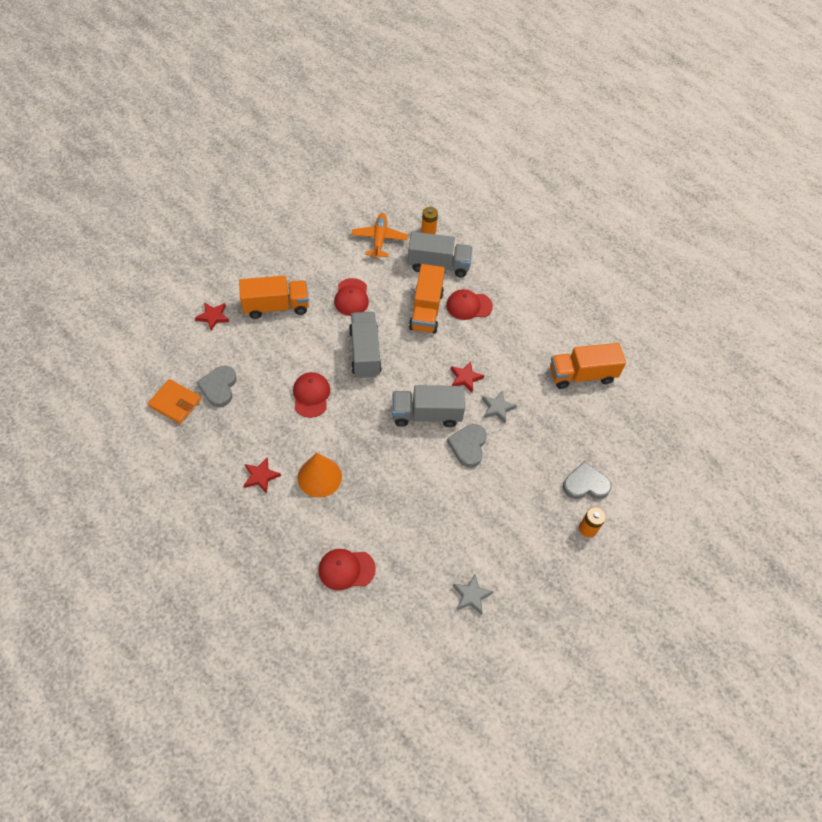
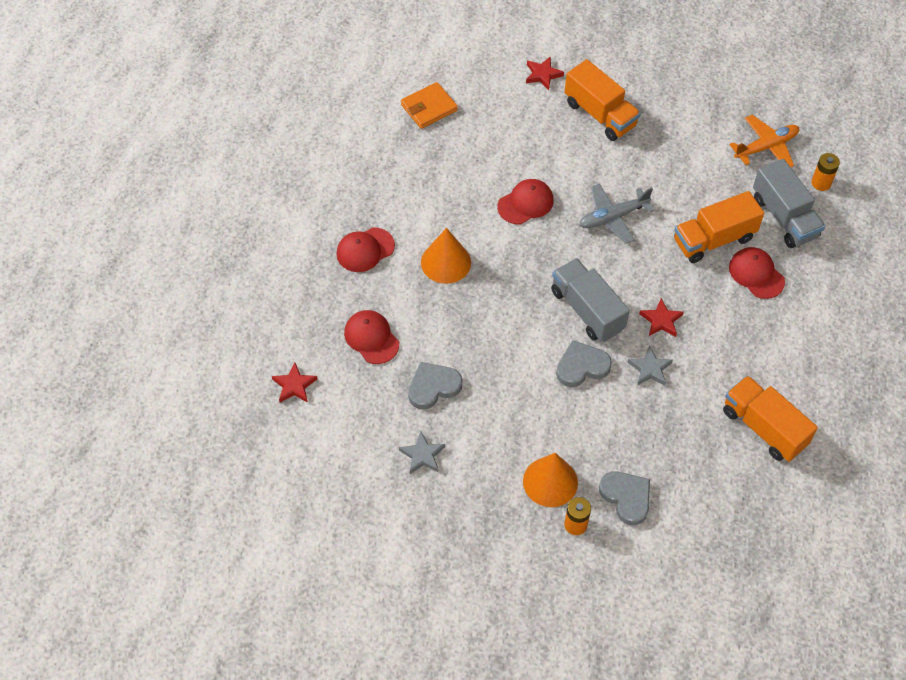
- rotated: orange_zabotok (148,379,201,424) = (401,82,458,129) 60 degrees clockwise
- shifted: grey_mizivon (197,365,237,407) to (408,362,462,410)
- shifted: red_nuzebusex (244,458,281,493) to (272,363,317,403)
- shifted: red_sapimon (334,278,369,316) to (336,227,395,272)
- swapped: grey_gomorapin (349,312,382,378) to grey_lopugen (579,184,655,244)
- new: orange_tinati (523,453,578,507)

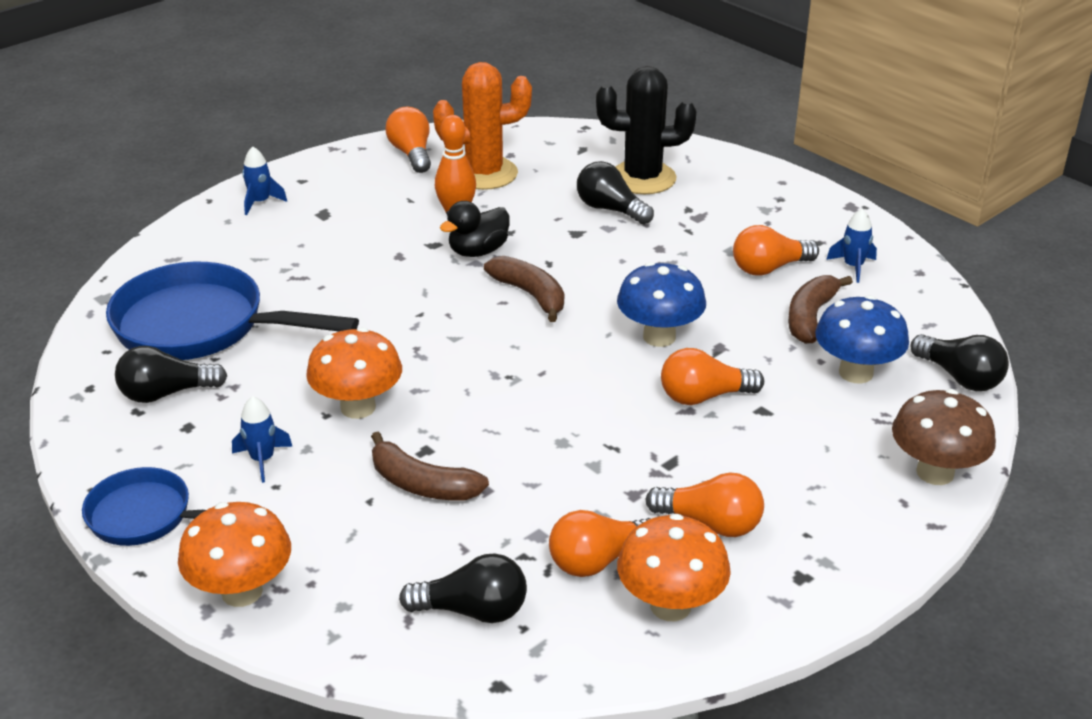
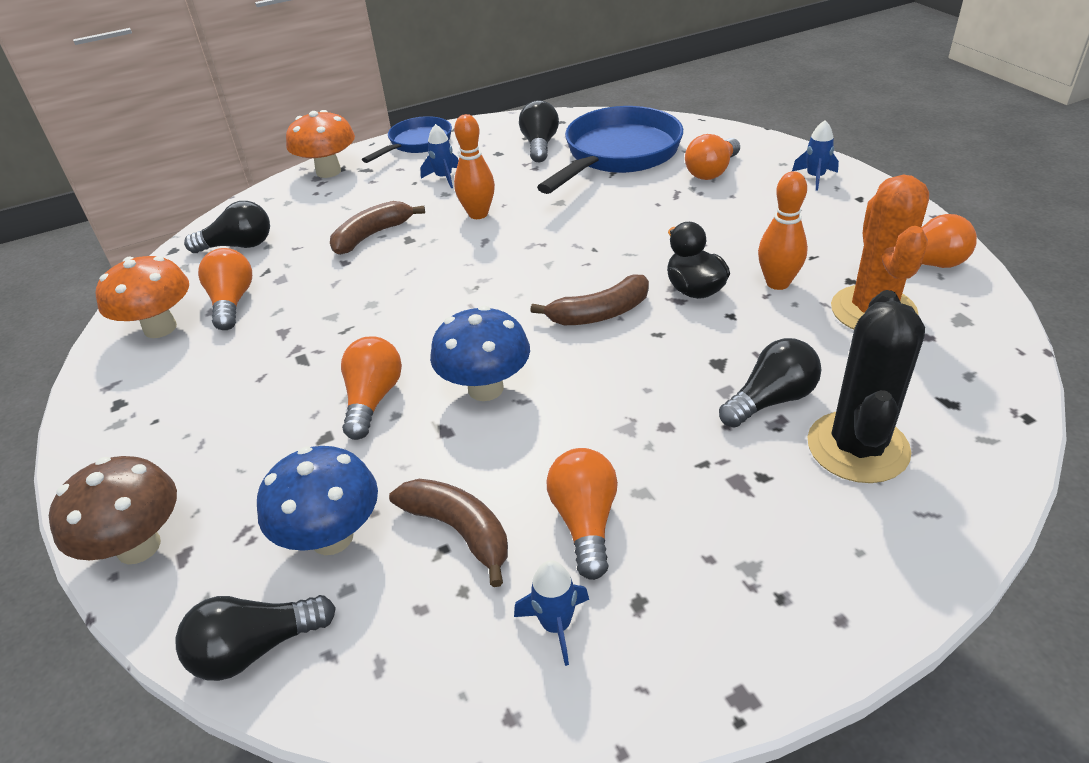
- swapped: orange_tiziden (306,327,402,419) to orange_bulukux (454,114,495,219)
- rotated: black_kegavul (399,554,527,623) = (184,201,270,253) 120 degrees counterclockwise
- shifted: orange_kegavul (645,472,764,537) to (685,134,740,180)

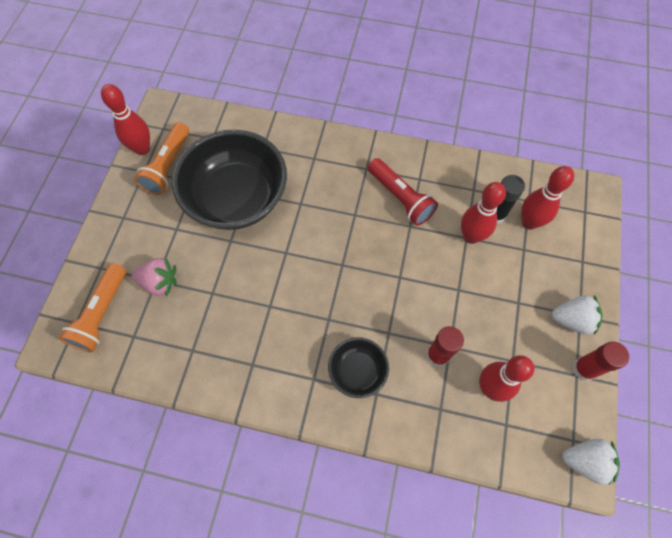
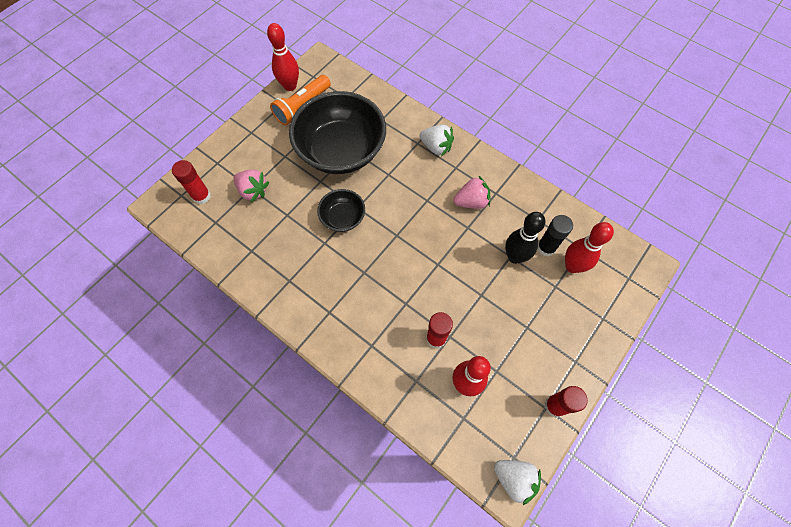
- swapped: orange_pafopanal (59,263,126,352) to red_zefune (172,160,211,204)
- shifted: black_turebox (328,337,389,398) to (317,189,365,232)
- swapped: red_pafopanal (368,158,438,226) to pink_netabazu (453,176,490,209)
- repainted: red_bulukux (461,182,506,244) to black_bulukux (505,212,545,264)
- shifted: white_netabazu (552,295,602,335) to (419,125,454,156)

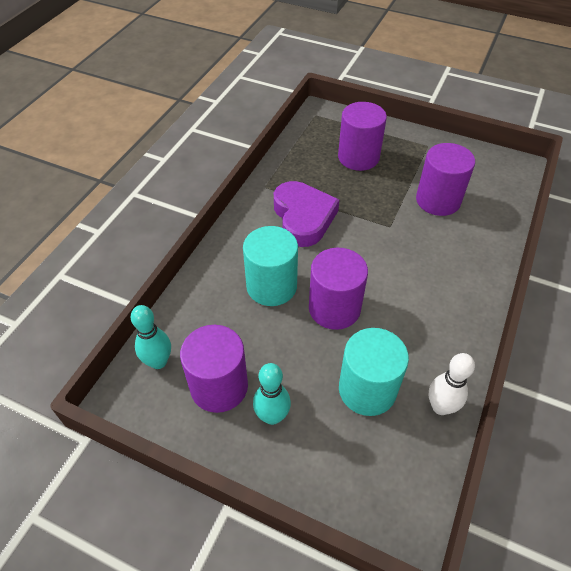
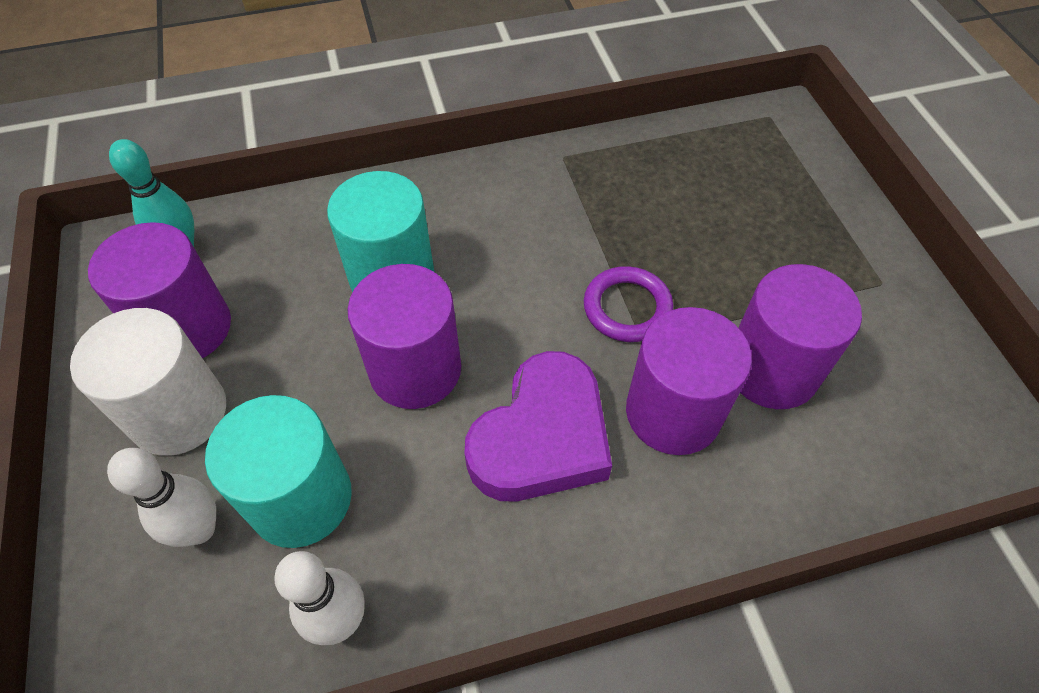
- swapped: turquoise_bulukux (253,363,291,425) to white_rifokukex (70,308,226,456)
- shifted: purple_mizivon (274,181,339,247) to (464,351,612,502)
- shifted: purple_rifokukex (338,102,387,171) to (626,307,752,455)
- new: white_bulukux (107,448,216,547)
- new: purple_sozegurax (584,266,673,342)

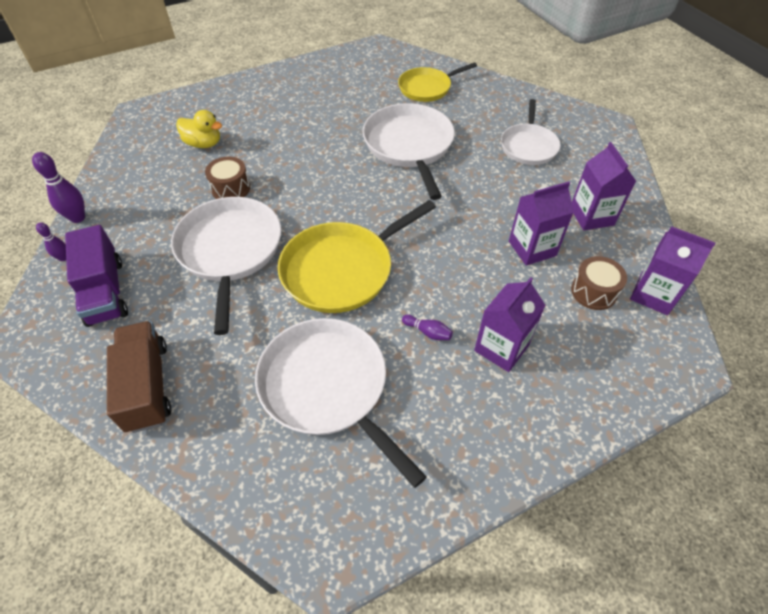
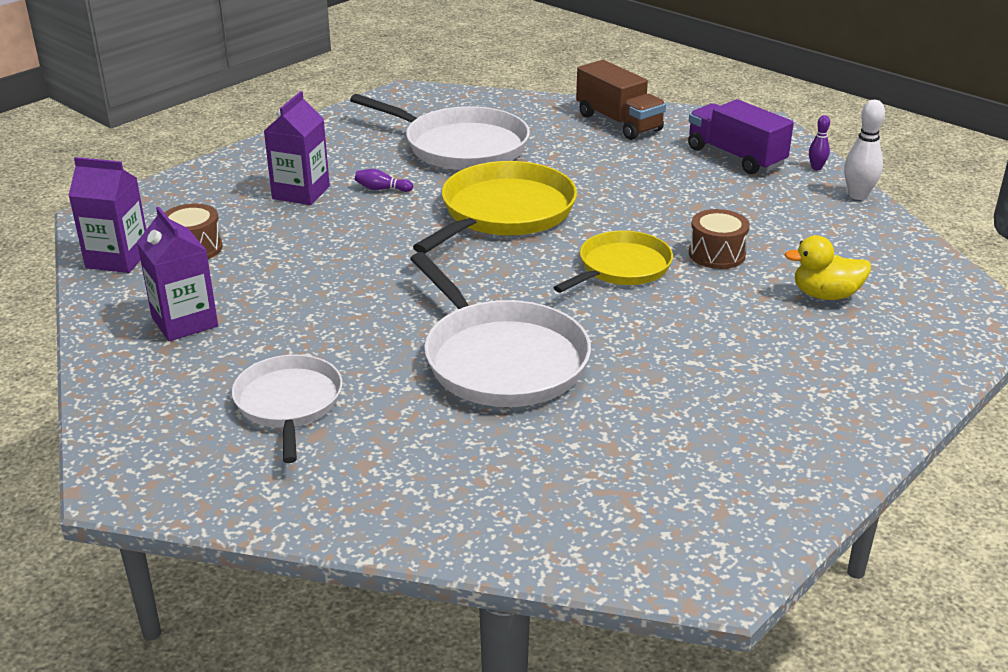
- repainted: purple_bulukux (32,152,85,223) to white_bulukux (844,100,885,200)
- gone: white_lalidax (171,197,281,335)
- shifted: yellow_lalidax (398,62,477,102) to (553,231,673,293)
- gone: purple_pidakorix (509,181,574,266)

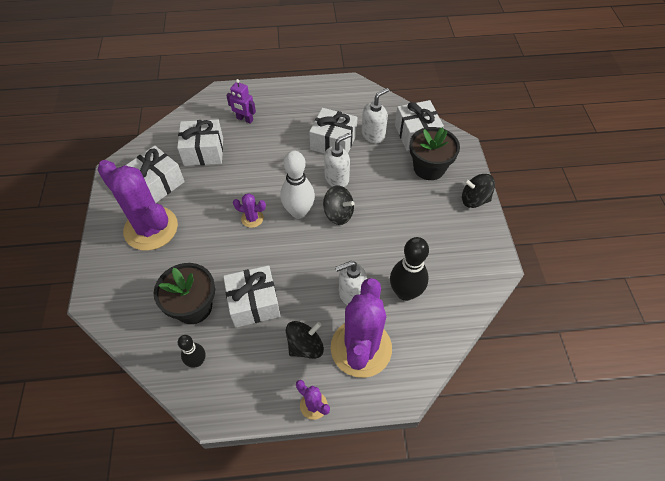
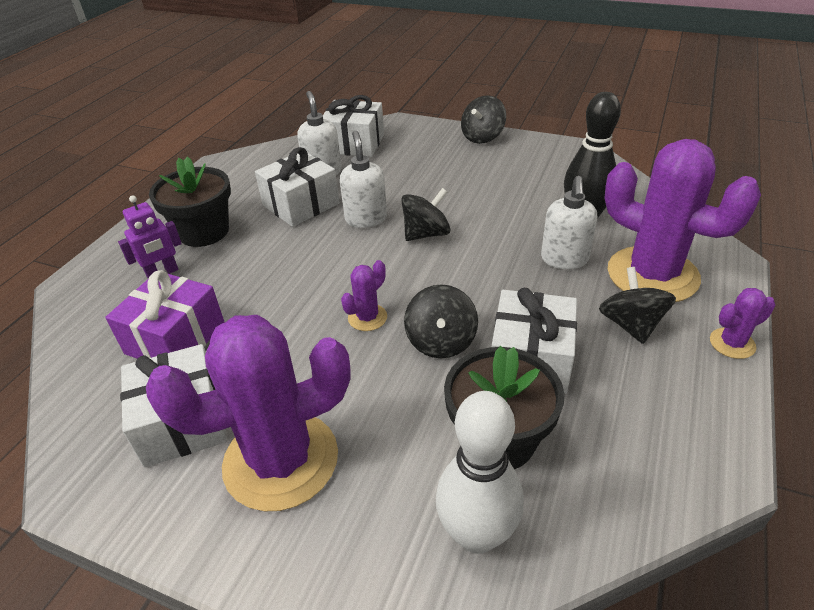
- repainted: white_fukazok (177,119,223,166) to purple_fukazok (105,270,225,359)
- gone: black_bulukux (178,335,205,367)
- shifted: white_bulukux (280,151,315,219) to (436,391,524,554)
- shifted: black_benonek (410,127,460,180) to (149,156,231,247)
- new: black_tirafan (404,285,478,358)

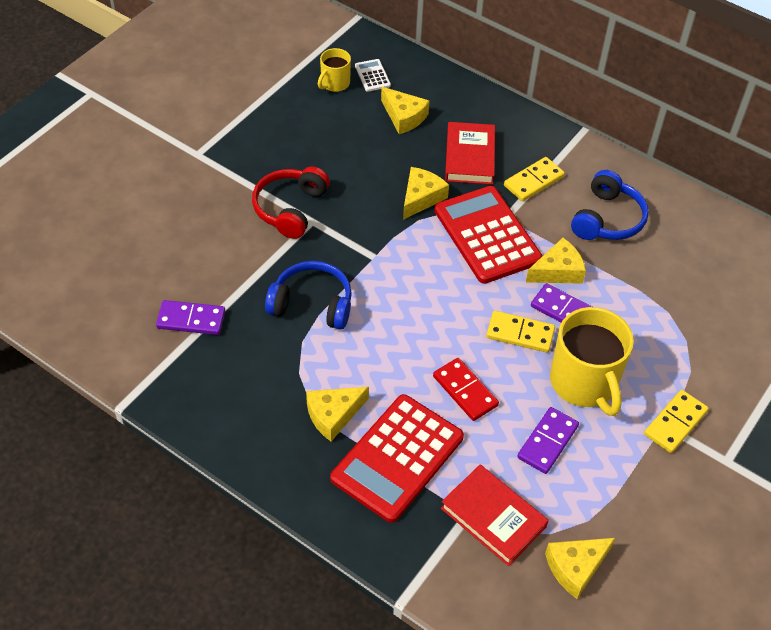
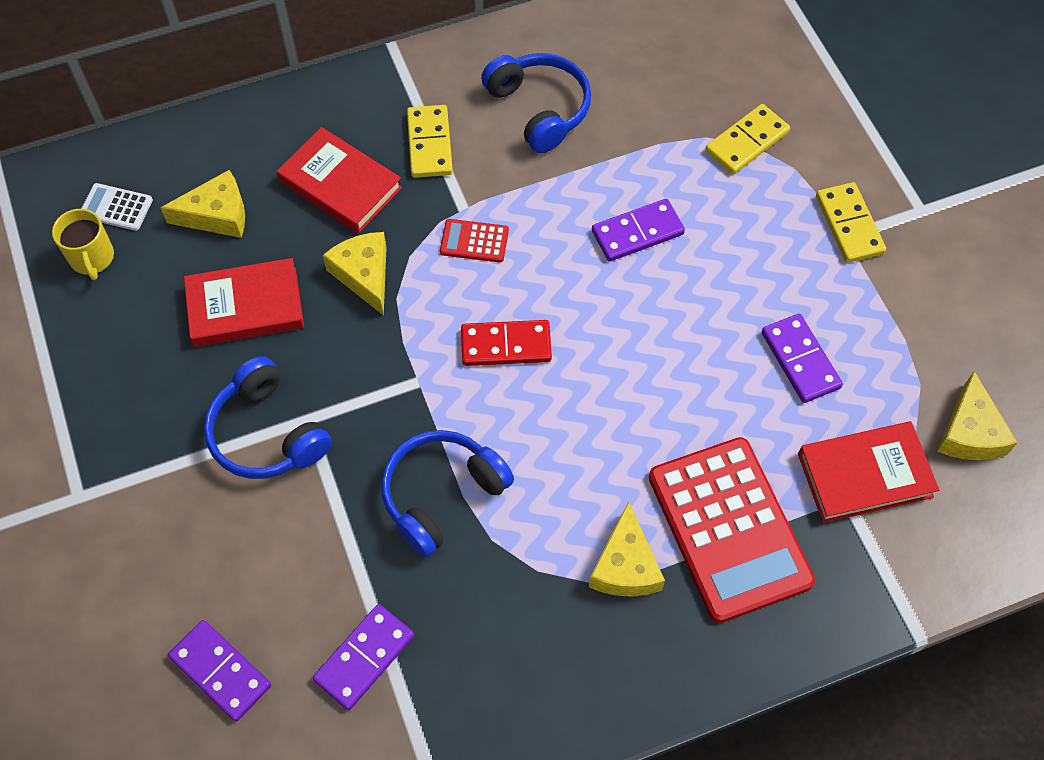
- repainted: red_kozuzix (252,167,330,239) to blue_kozuzix (204,356,332,479)
- shifted: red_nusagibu (433,358,499,421) to (461,320,552,366)
- scaled: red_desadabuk (434,186,542,284) = (440,219,509,262) x0.42
- shifted: yellow_nusagibu (486,311,555,353) to (705,104,790,175)
- gone: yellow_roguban (526,238,586,284)
- gone: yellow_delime (550,307,634,416)
- new: purple_nusagibu (168,620,271,722)
- new: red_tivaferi (184,258,304,347)

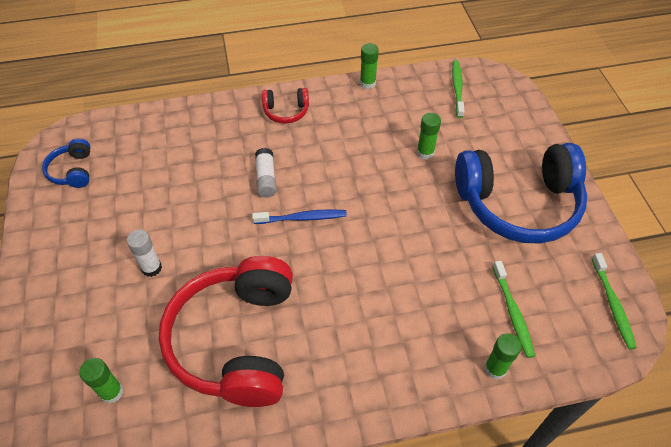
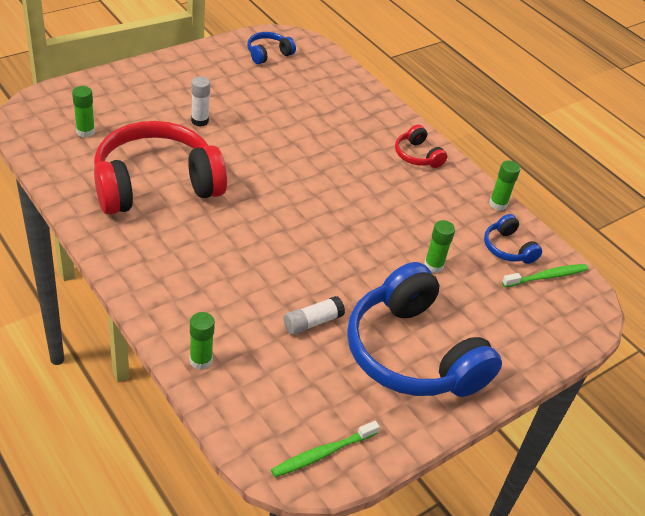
- gone: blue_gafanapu (252,209,347,224)
- shifted: white_zefune (255,148,277,197) to (283,296,345,335)
- gone: green_gafanapu (493,261,535,358)
- new: blue_kozuzix (484,214,542,264)

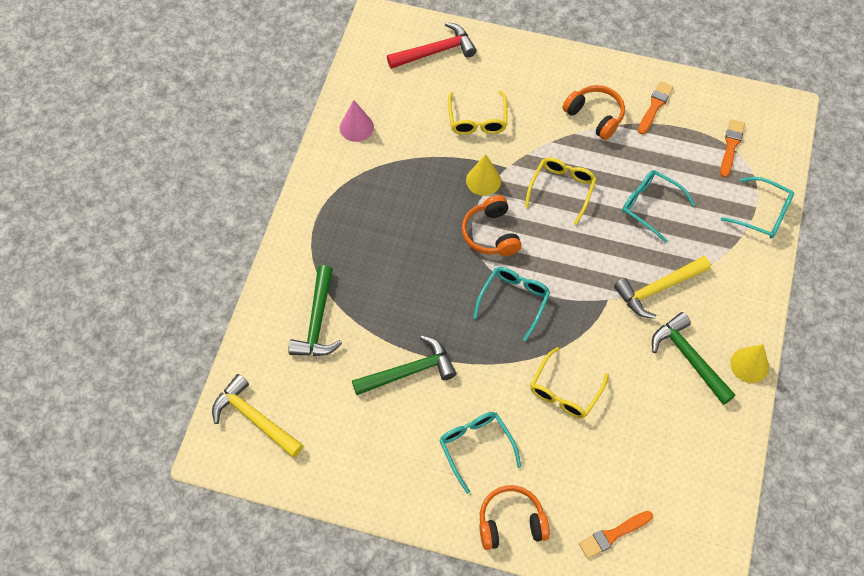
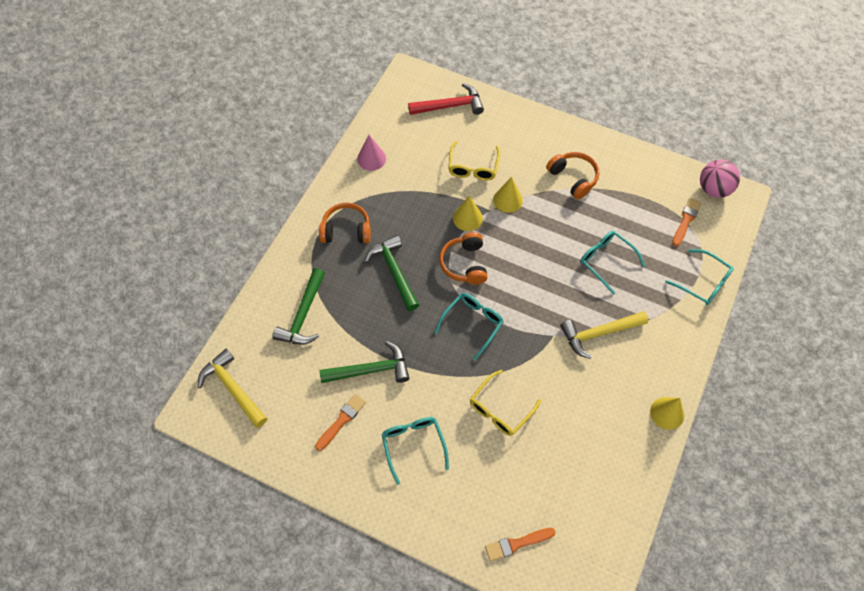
- shifted: orange_kozuzix (479,485,550,550) to (319,203,371,243)
- gone: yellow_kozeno (525,157,597,225)
- shifted: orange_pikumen (638,81,673,135) to (315,394,366,451)
- shifted: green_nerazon (652,312,736,405) to (364,235,419,311)
- new: yellow_tinati (493,177,523,213)
- new: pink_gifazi (700,159,740,198)

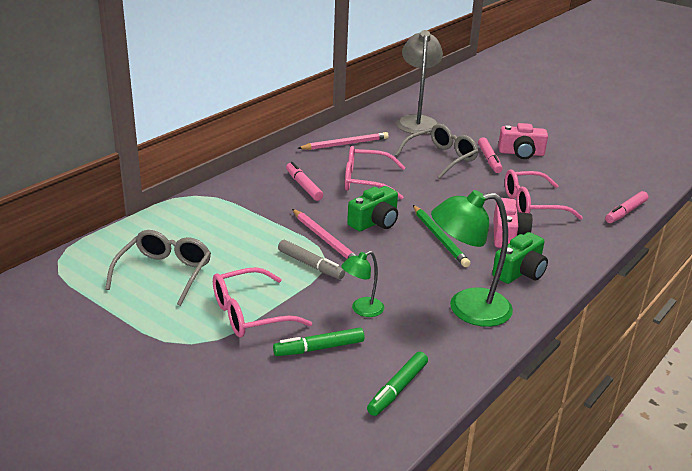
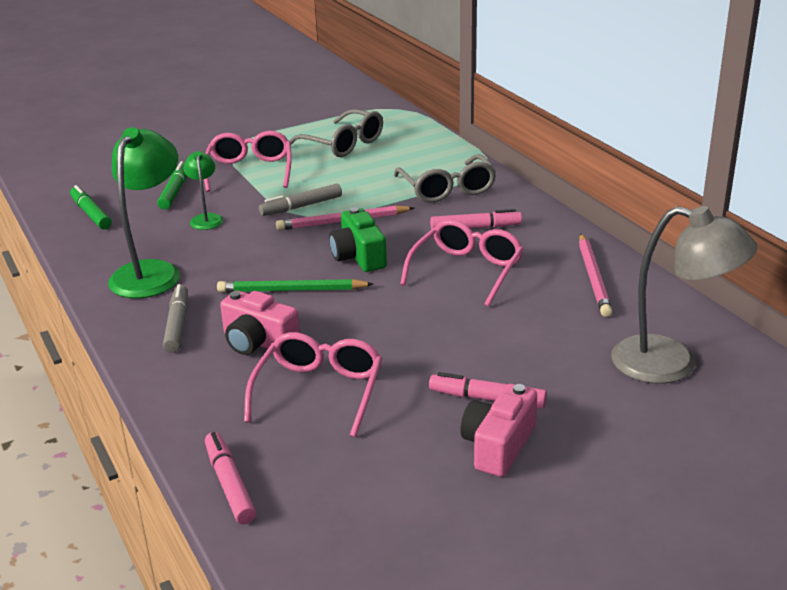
- shifted: grey_kozeno (395,124,479,179) to (394,154,497,203)
- swapped: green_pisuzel (492,232,548,284) to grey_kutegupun (163,284,188,353)

